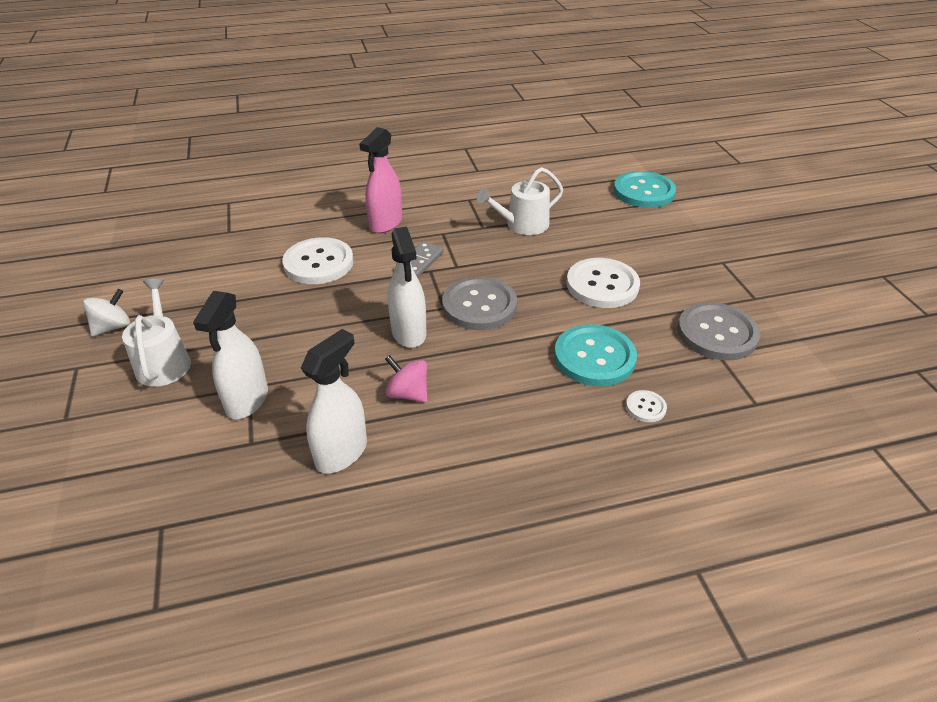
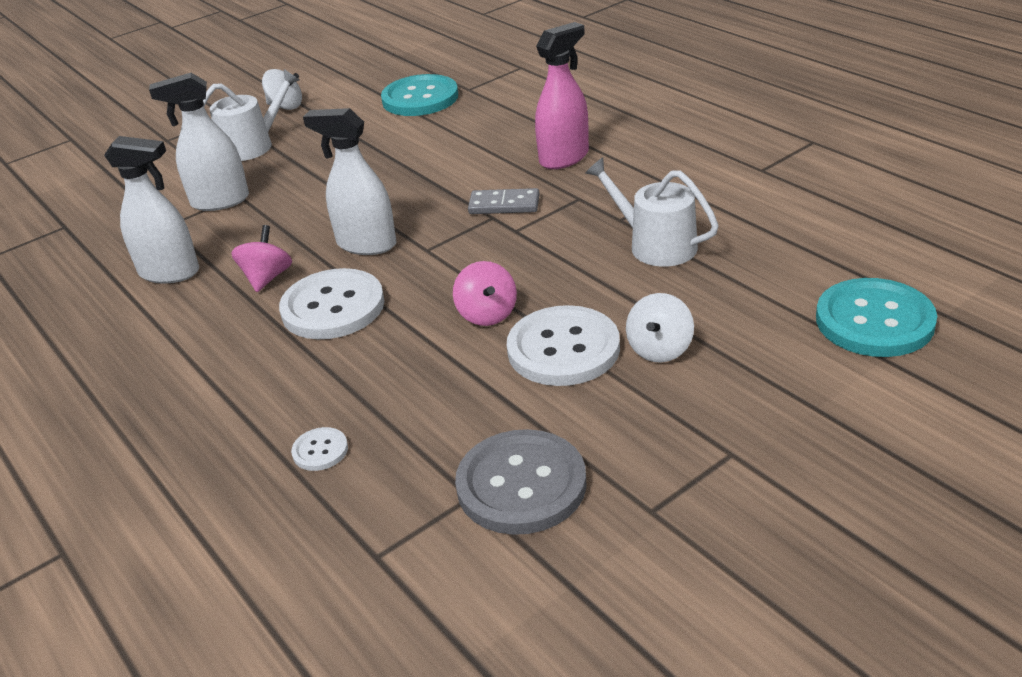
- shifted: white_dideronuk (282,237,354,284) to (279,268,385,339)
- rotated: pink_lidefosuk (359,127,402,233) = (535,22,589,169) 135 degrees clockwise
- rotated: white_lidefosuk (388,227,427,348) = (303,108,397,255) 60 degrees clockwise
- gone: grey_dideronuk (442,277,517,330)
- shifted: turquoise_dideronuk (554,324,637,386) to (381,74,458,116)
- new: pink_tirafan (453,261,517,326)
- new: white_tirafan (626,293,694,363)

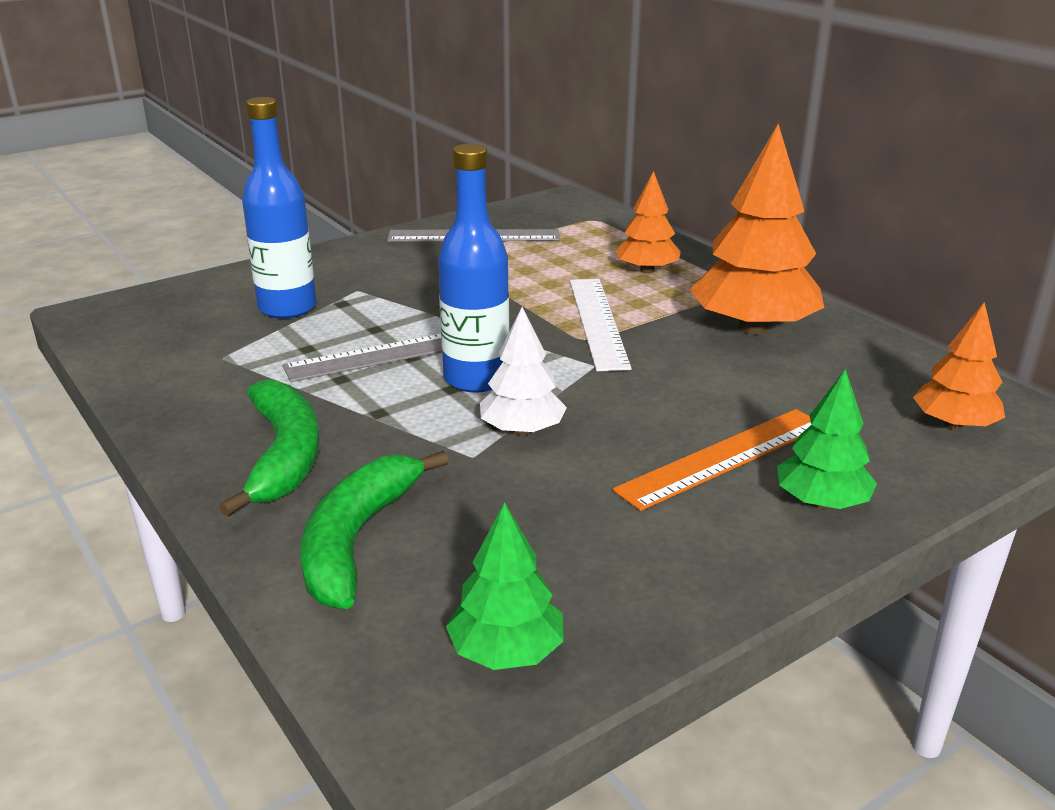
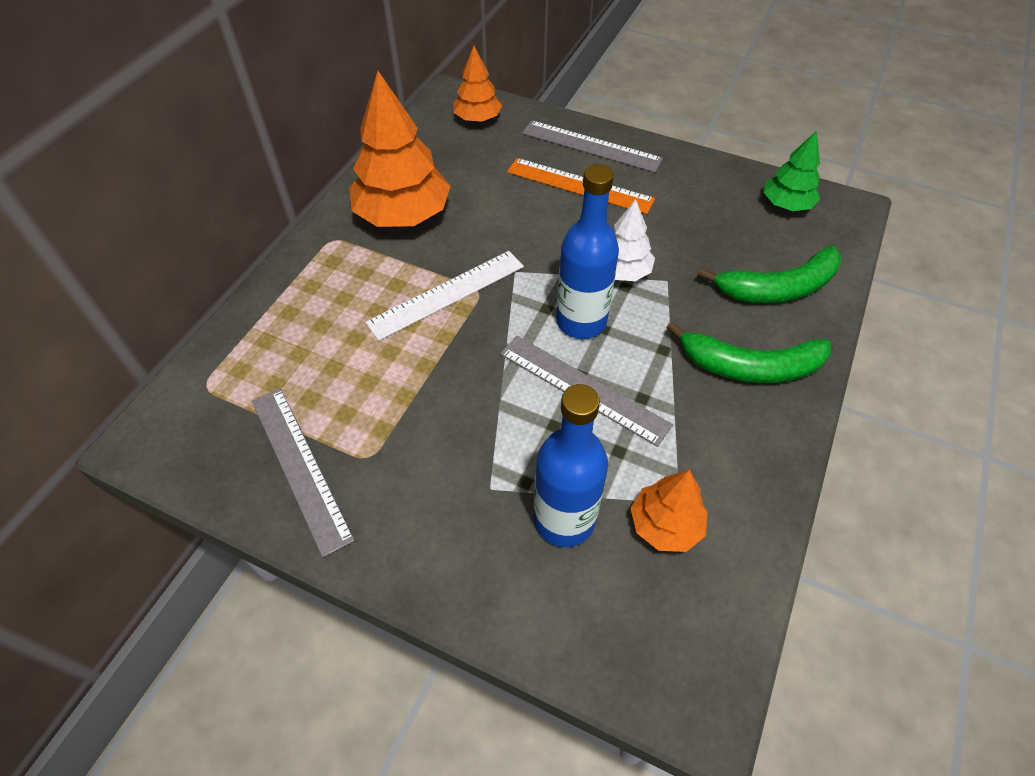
- rotated: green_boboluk (219,379,319,517) = (666,321,831,383) 135 degrees counterclockwise
- shifted: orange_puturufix (615,171,681,274) to (630,470,708,552)
- swapped: green_puturufix (777,369,877,509) to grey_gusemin (522,120,663,172)

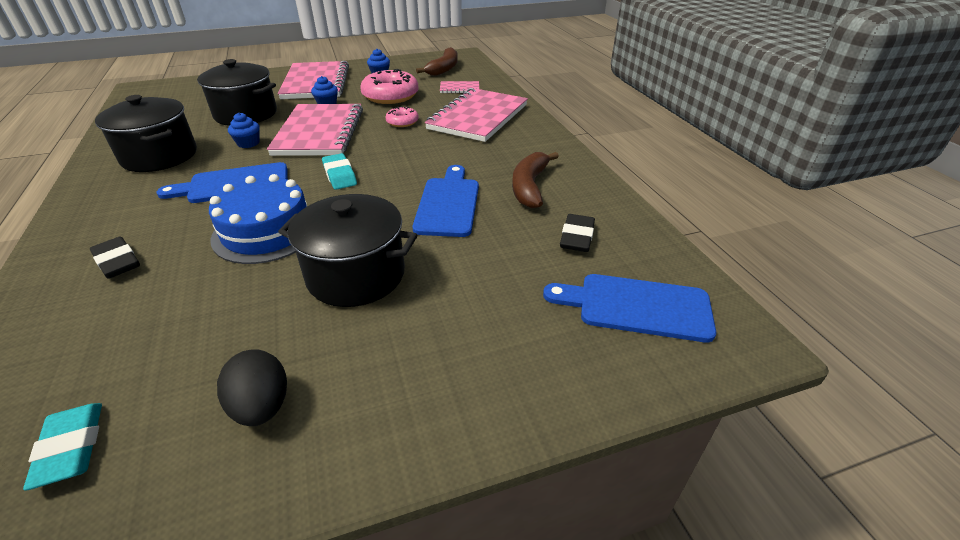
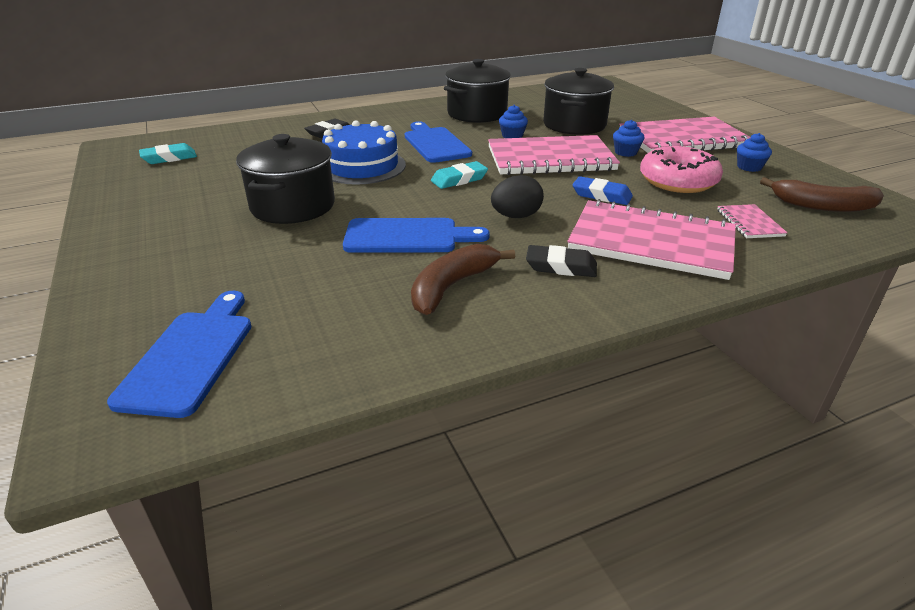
- shifted: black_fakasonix (217,349,287,426) to (491,175,544,218)
- swapped: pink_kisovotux (385,106,419,127) to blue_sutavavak (572,176,633,205)
- rotated: brown_boboluk (512,152,559,208) = (411,244,515,315) 60 degrees counterclockwise
- shifted: black_sutavavak (560,214,595,252) to (526,245,597,277)

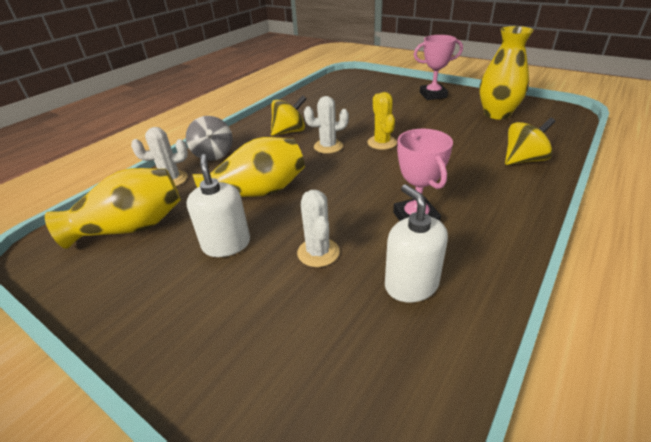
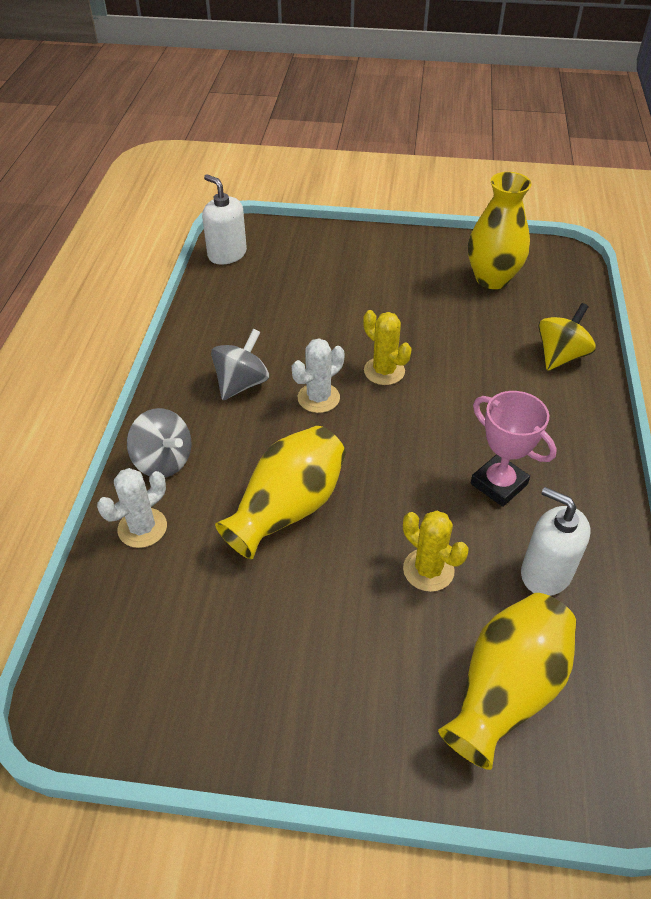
- shifted: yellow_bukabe (45,168,181,249) to (438,593,576,770)
- shifted: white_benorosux (186,154,250,257) to (202,174,247,265)
- repainted: yellow_tirafan (271,95,306,136) to grey_tirafan (211,329,269,400)
- repainted: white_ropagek (297,190,340,267) to yellow_ropagek (403,511,469,592)
- gone: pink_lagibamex (414,35,463,100)

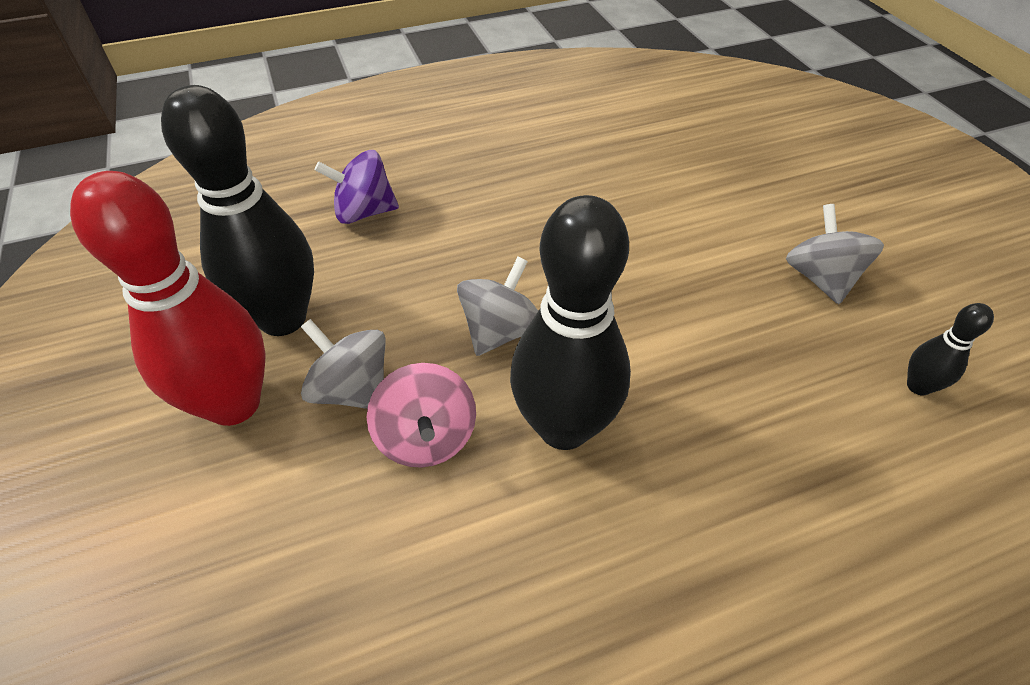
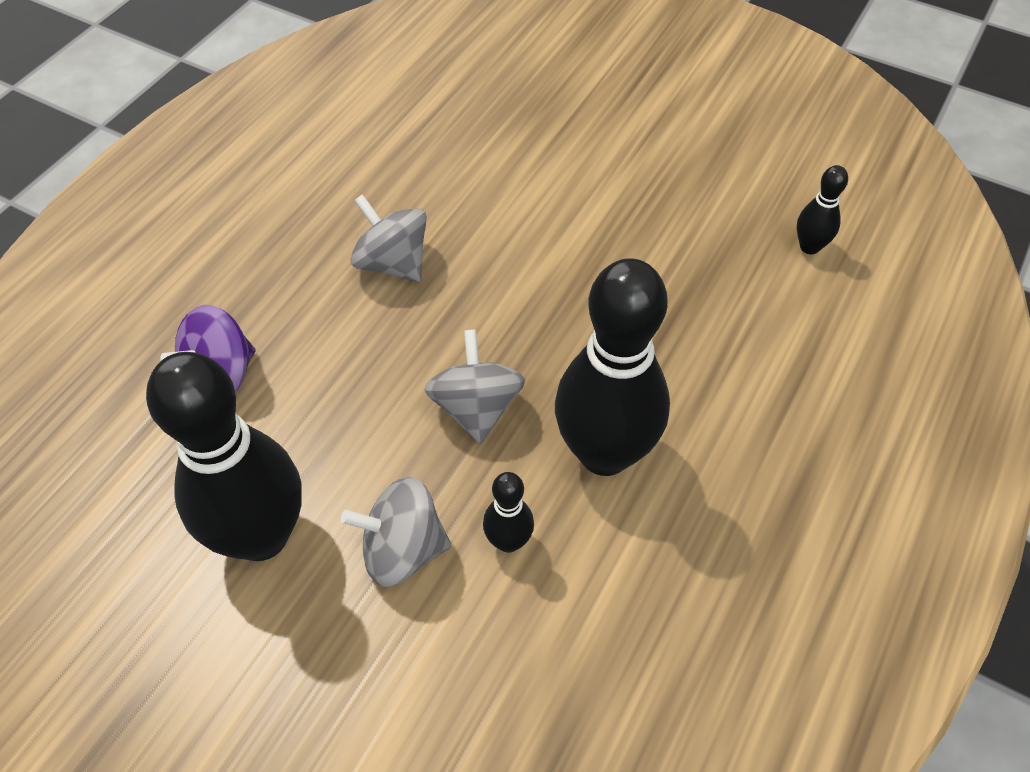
- gone: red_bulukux (70,171,266,426)
- swapped: pink_tirafan (366,363,476,468) to black_bulukux (483,472,534,553)
- shifted: grey_tirafan (786,204,884,304) to (350,194,427,282)

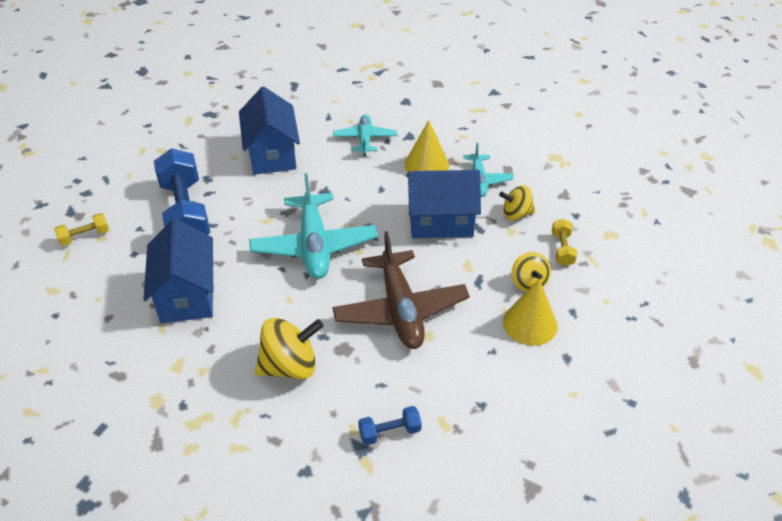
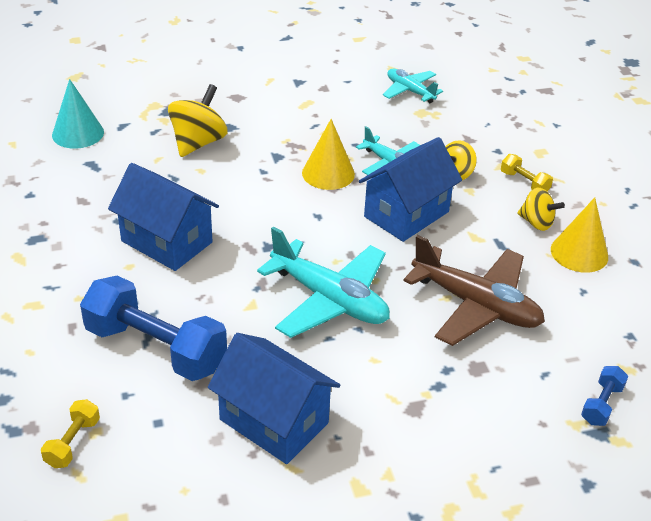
- shifted: yellow_tirafan (255,318,324,379) to (168,84,227,157)
- shifted: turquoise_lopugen (333,114,397,156) to (383,68,443,103)
- new: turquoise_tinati (52,79,104,149)

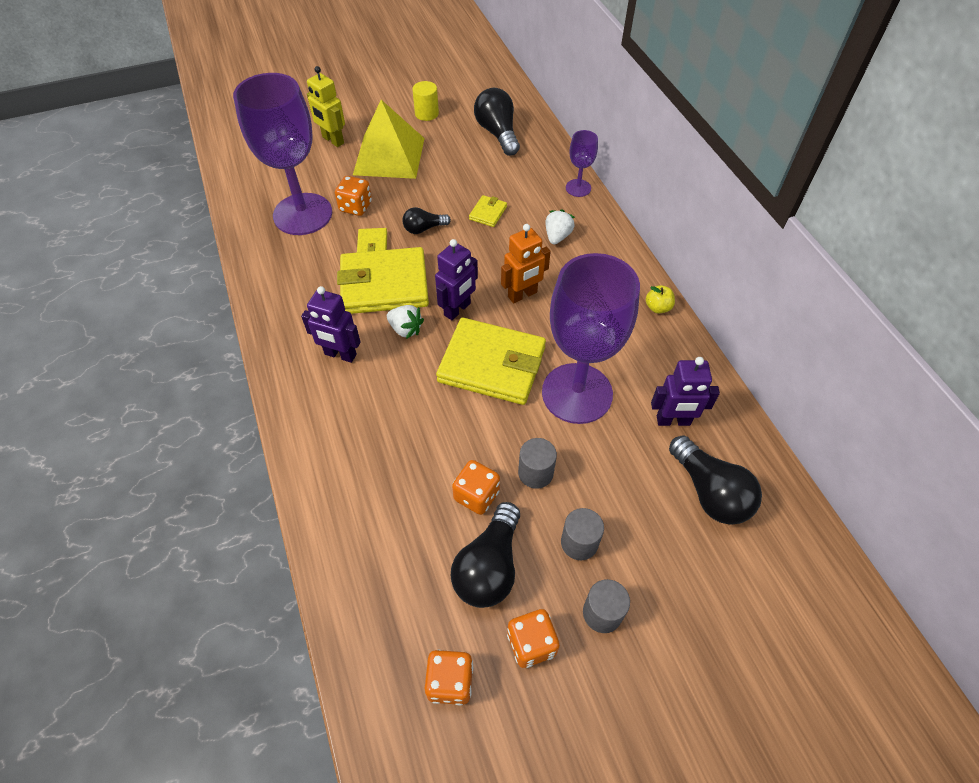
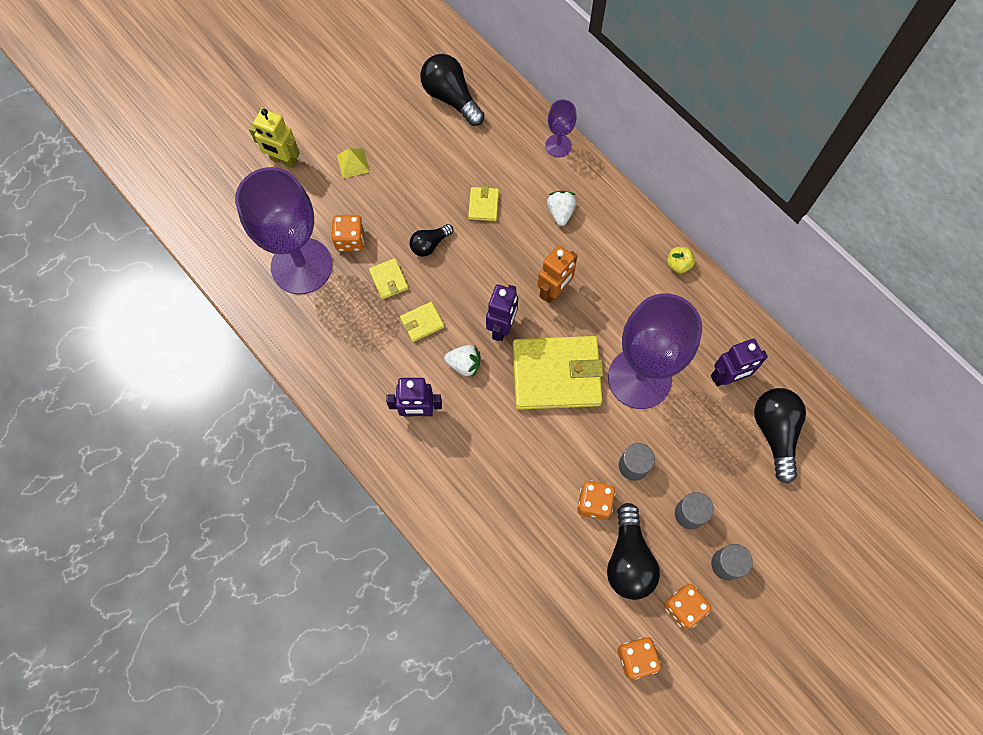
- scaled: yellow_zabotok (337,247,429,314) = (400,302,444,342) x0.43
- scaled: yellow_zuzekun (353,100,425,179) = (337,148,370,178) x0.41
- gone: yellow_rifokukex (412,81,439,121)
- rotated: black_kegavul (669,436,762,525) = (754,388,806,484) 135 degrees counterclockwise

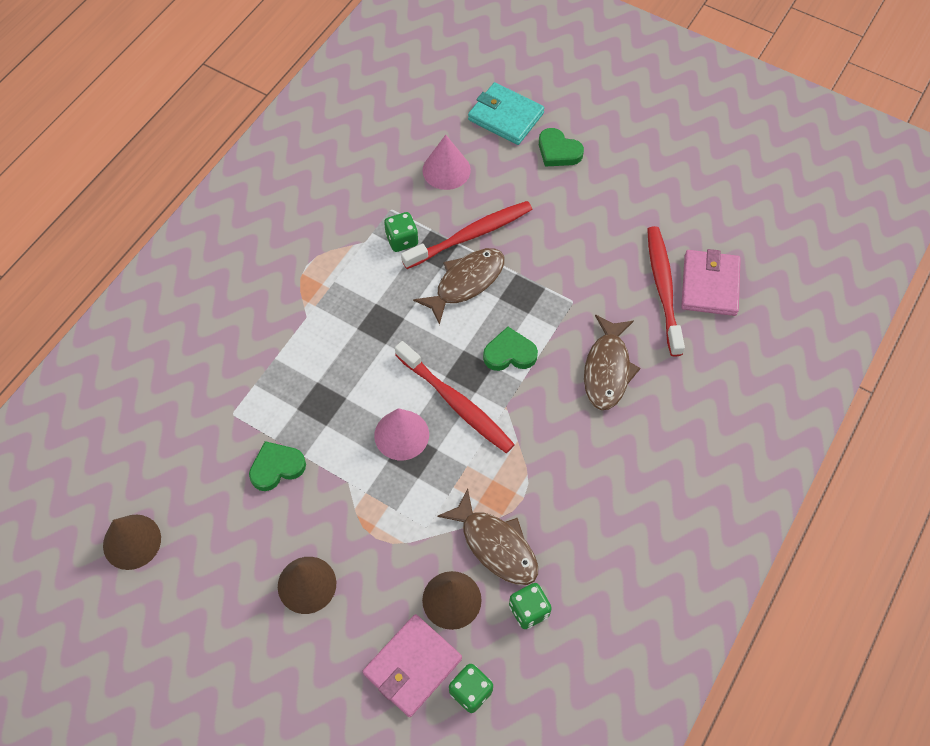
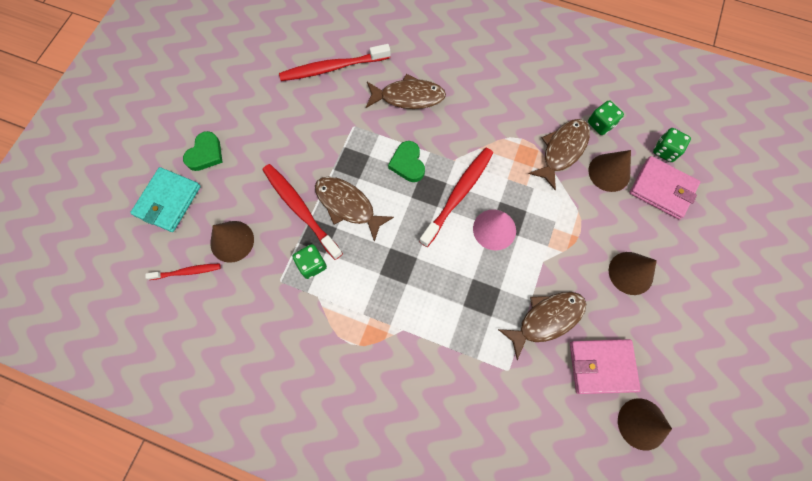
- swapped: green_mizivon (249,441,306,491) to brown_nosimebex (498,292,586,360)
- repainted: pink_tinati (422,135,471,190) to brown_tinati (210,221,254,263)
- shifted: pink_zabotok (681,249,741,316) to (570,339,641,394)
- new: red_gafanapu (146,264,221,280)

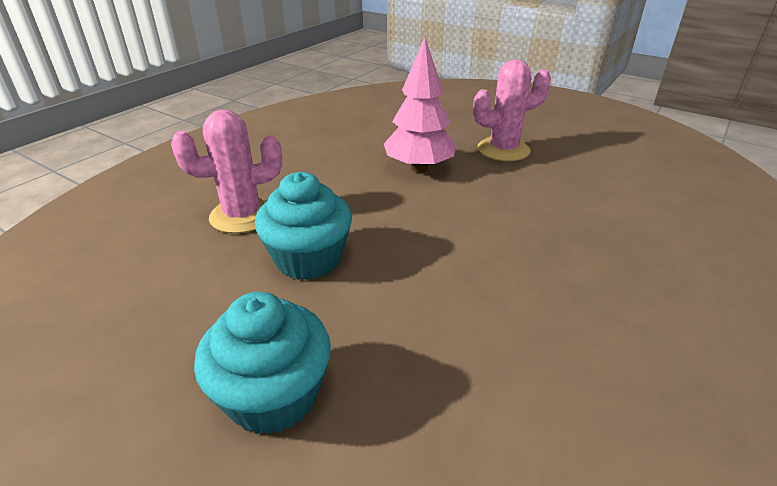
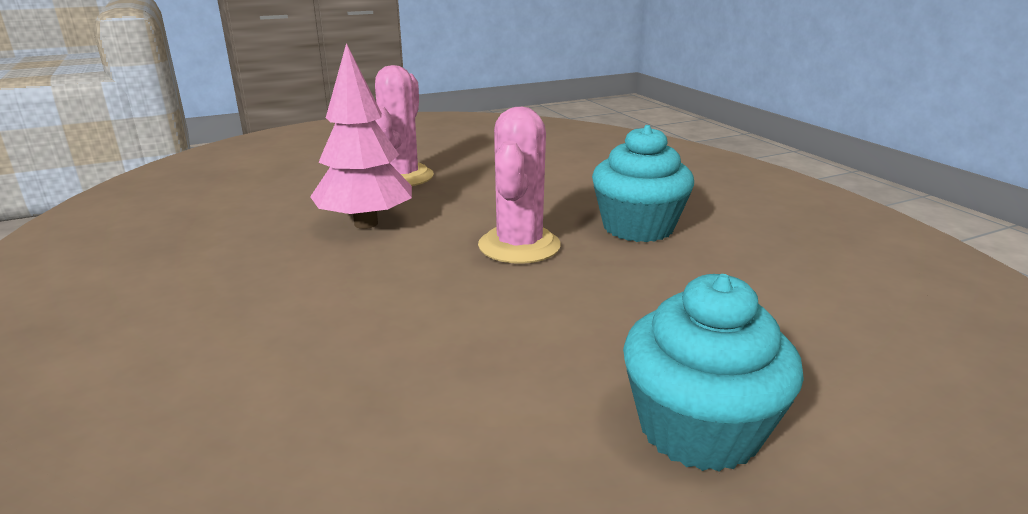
- shifted: pink_ropagek (171,110,282,233) to (478,107,561,264)
- shifted: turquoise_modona (255,172,352,280) to (592,125,694,242)

